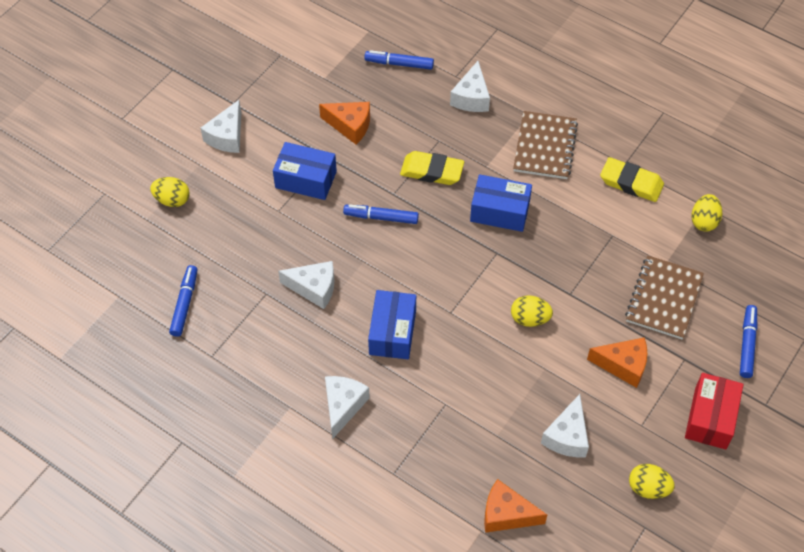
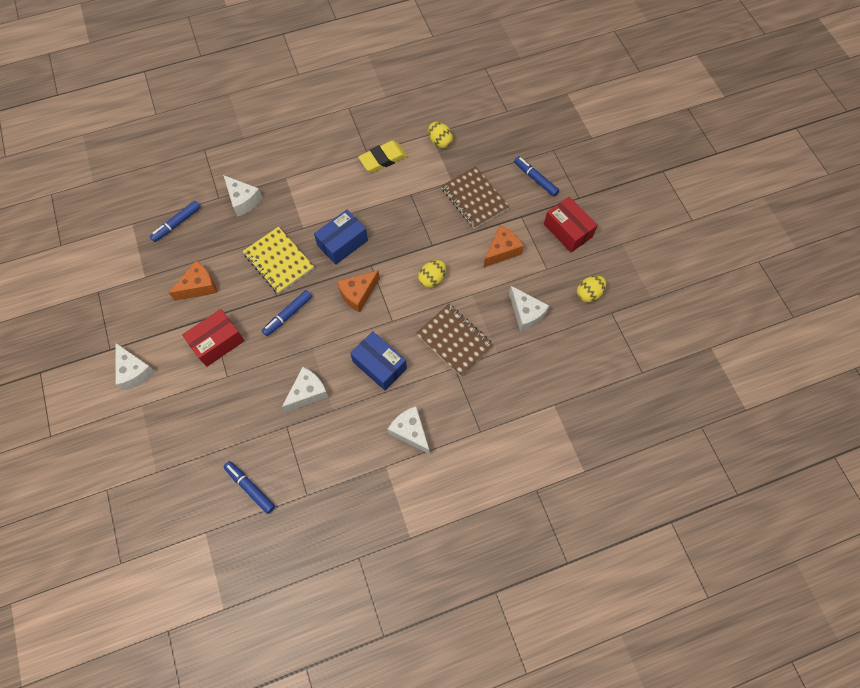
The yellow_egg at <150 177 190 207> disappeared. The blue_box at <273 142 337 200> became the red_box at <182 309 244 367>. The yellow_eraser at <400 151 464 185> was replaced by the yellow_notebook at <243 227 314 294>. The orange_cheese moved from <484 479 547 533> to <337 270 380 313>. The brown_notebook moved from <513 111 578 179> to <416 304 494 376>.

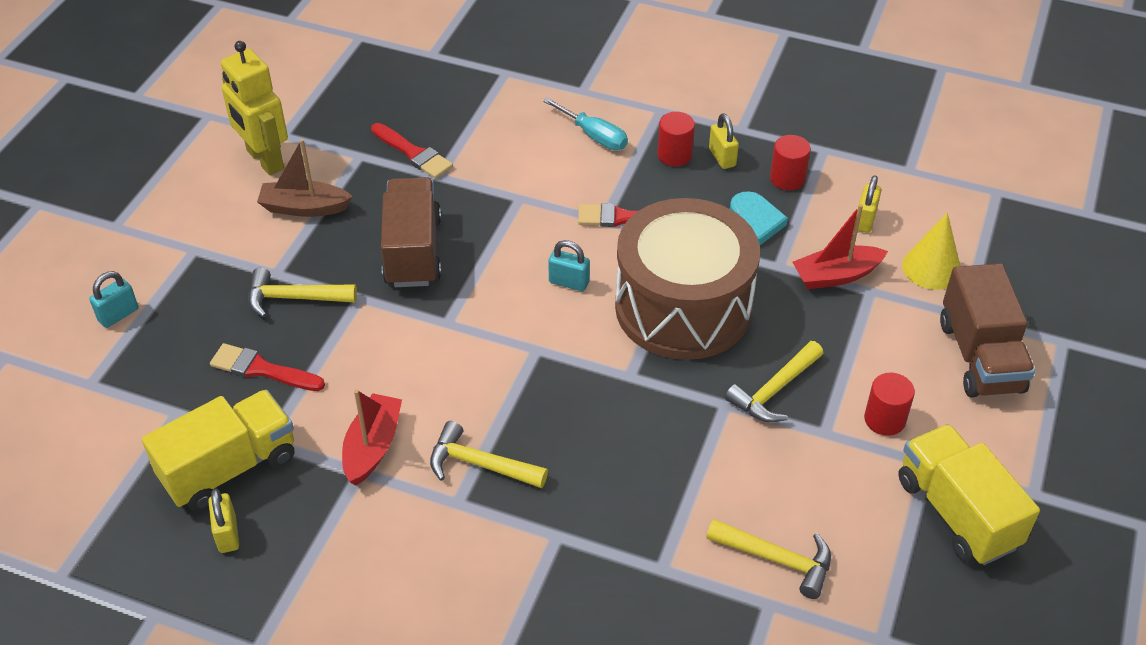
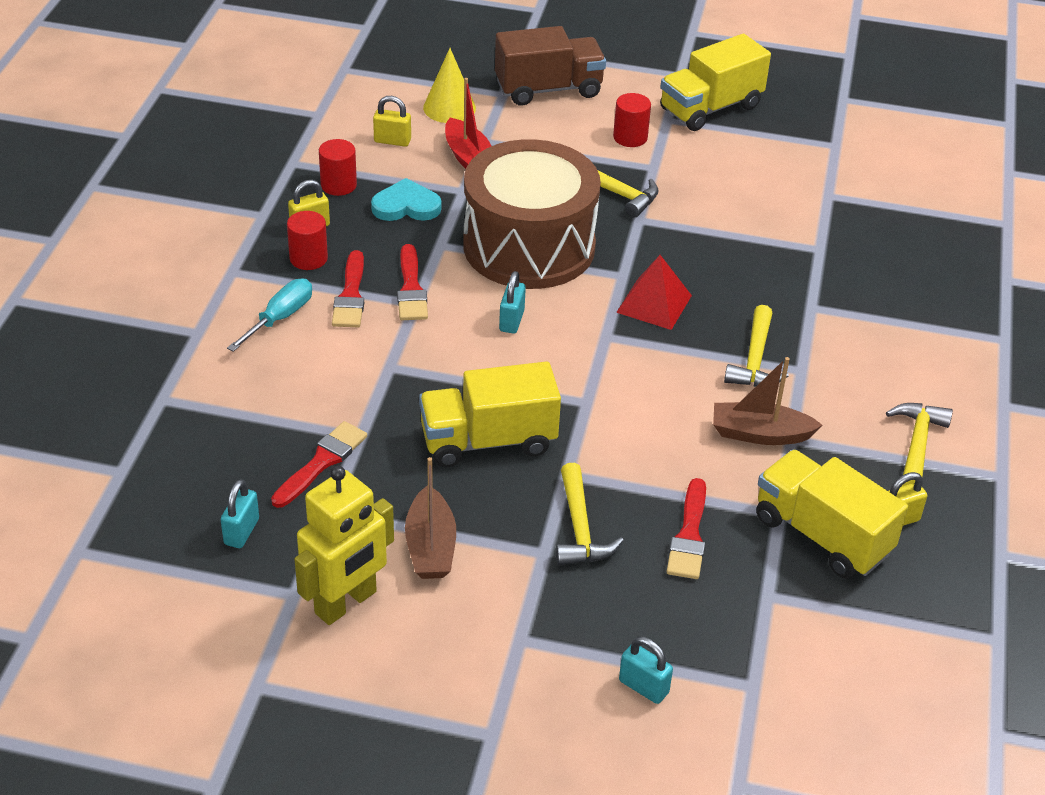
The red_boat at <342 389 402 486> became the brown_boat at <713 357 822 445>. The brown_truck at <381 177 441 287> became the yellow_truck at <419 361 561 467>. The yellow_hammer moved from <706 519 831 599> to <886 403 953 487>. The turquoise_padlock at <221 479 259 548> appeared. The red_brush at <332 250 364 327> appeared. The red_pyramid at <616 255 692 330> appeared.

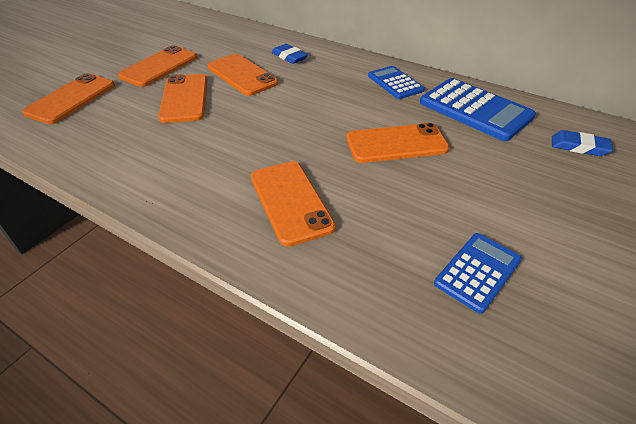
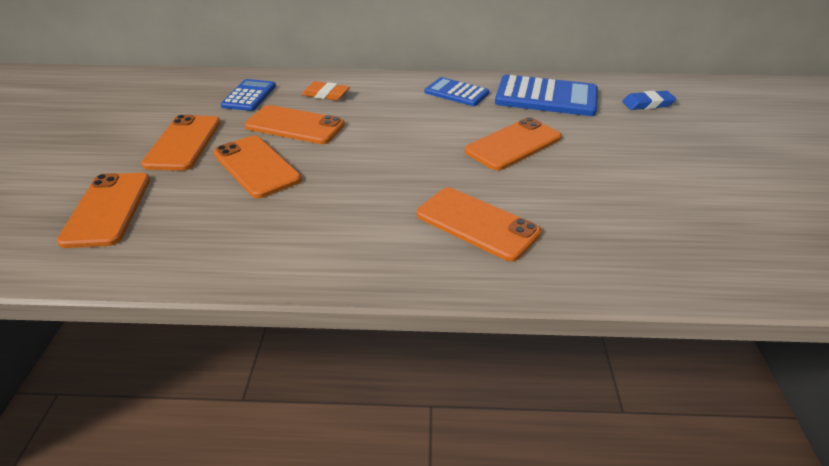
The blue_eraser at <272 44 308 64> became the orange_eraser at <302 81 350 101>. The blue_calculator moved from <434 233 522 314> to <220 79 276 111>.

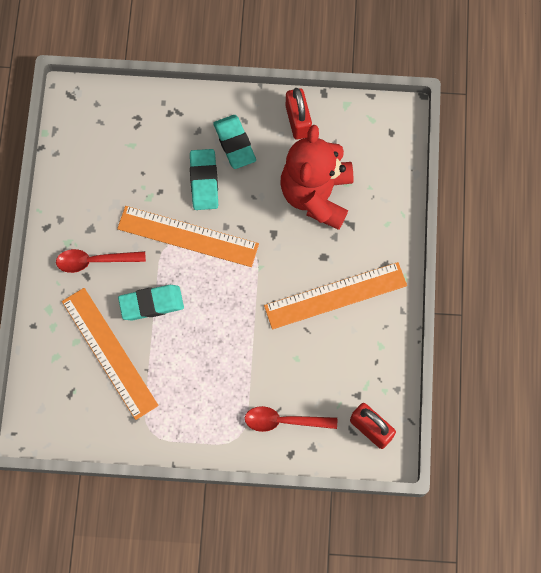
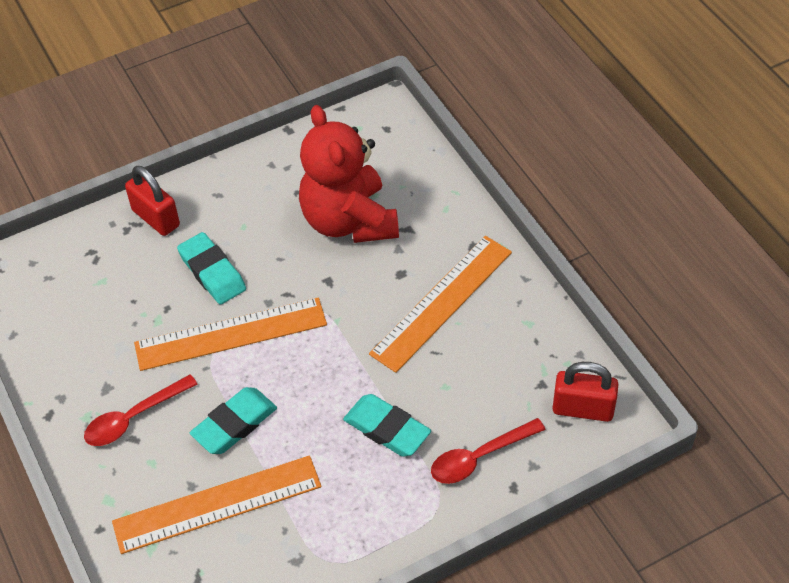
The orange_ruler at <62 288 159 420> turned 45 degrees counterclockwise. The turquoise_eraser moved from <213 115 256 169> to <343 394 431 457>. The red_padlock moved from <286 88 312 139> to <125 166 180 236>.

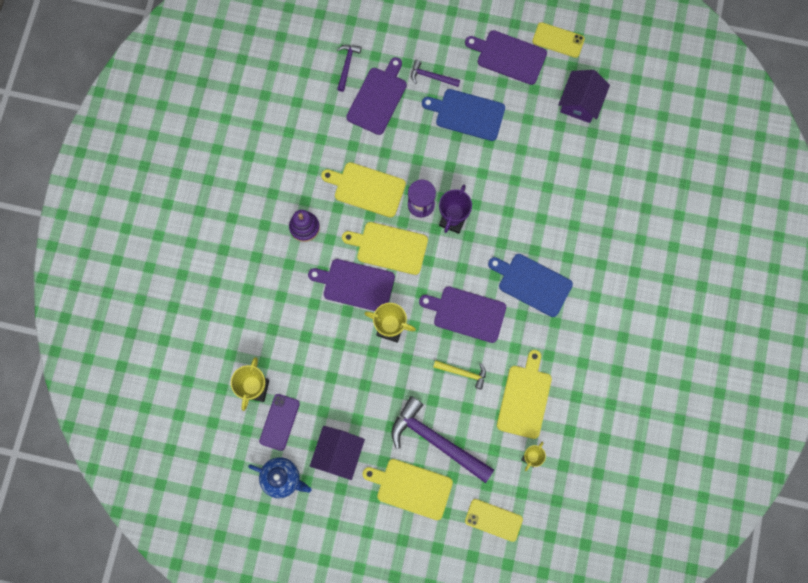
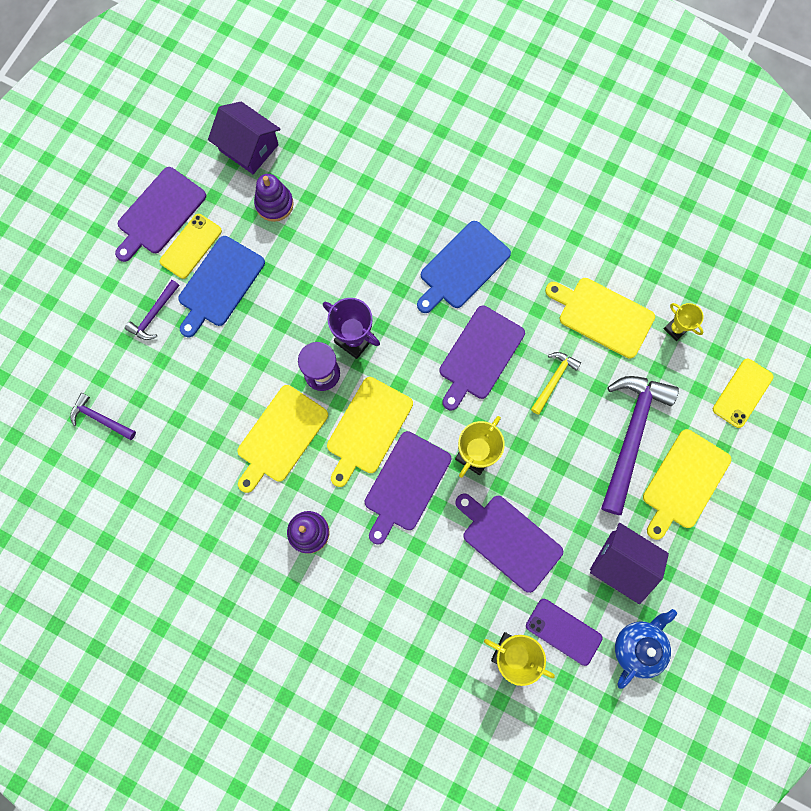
The purple_cutting_board moved from <346 57 407 135> to <455 493 563 593>. The purple_hammer at <391 396 494 483> turned 150 degrees clockwise. The yellow_phone moved from <532 22 585 58> to <160 214 222 279>. The purple_stacking_toy at <254 174 294 222> appeared.

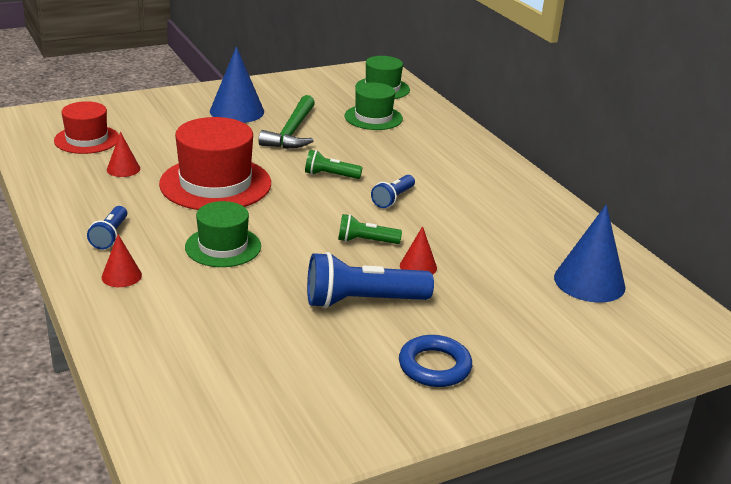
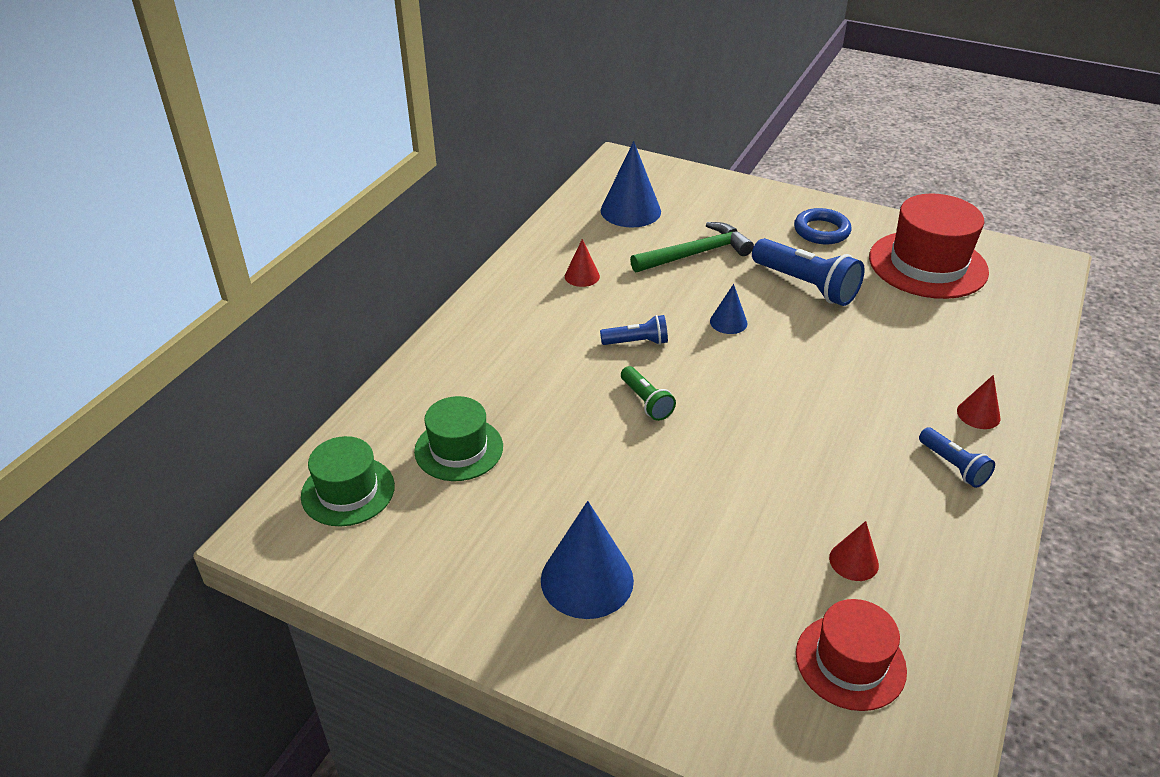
The blue_flashlight at <87 206 127 249> turned 90 degrees clockwise. The red_hat moved from <159 117 271 210> to <869 194 989 299>. The green_hat at <185 201 261 267> disappeared. The green_hammer moved from <258 95 315 149> to <630 222 754 273>. The green_flashlight at <338 214 402 244> was replaced by the blue_cone at <710 284 747 334>. The red_cone moved from <400 226 437 274> to <565 239 600 287>.

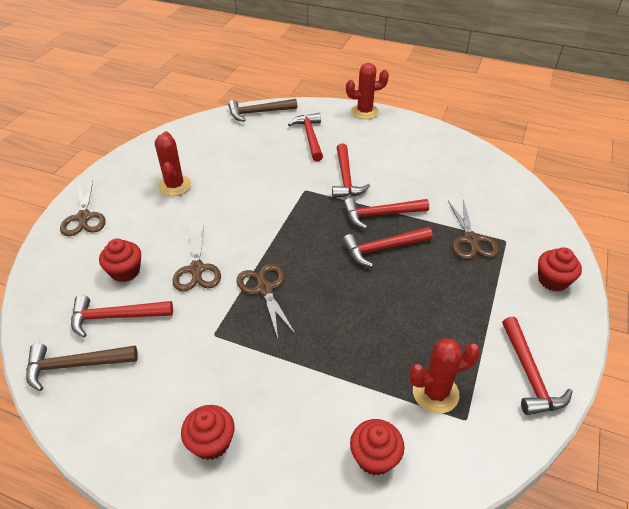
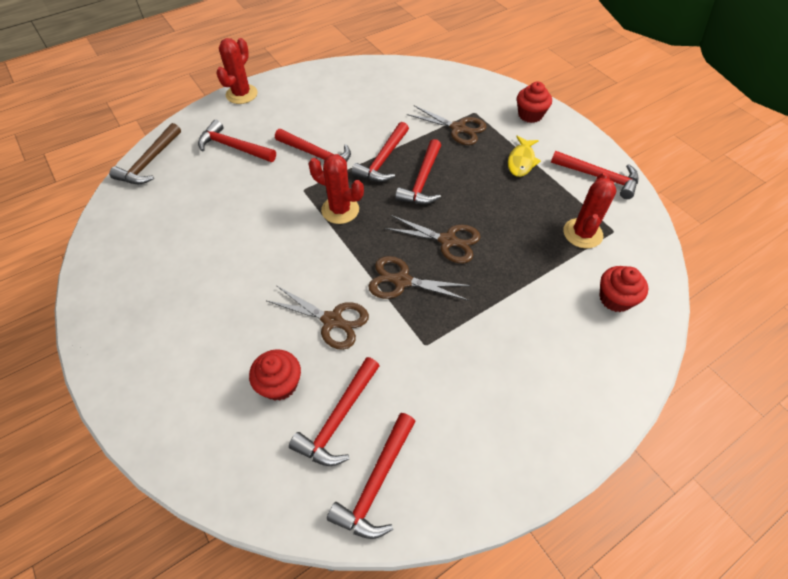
The brown_hammer at <26 343 138 391> became the red_hammer at <327 413 416 539>. The brown_scissors moved from <60 180 106 236> to <385 215 480 263>. The red_cactus moved from <155 131 191 196> to <309 154 364 224>. The red_cupcake at <181 405 235 460> disappeared. The yellow_fish at <508 136 541 177> appeared.

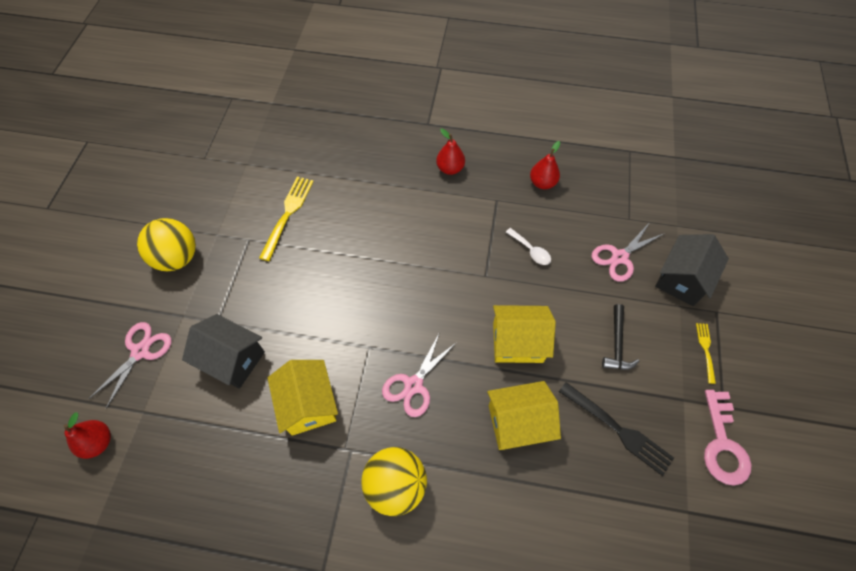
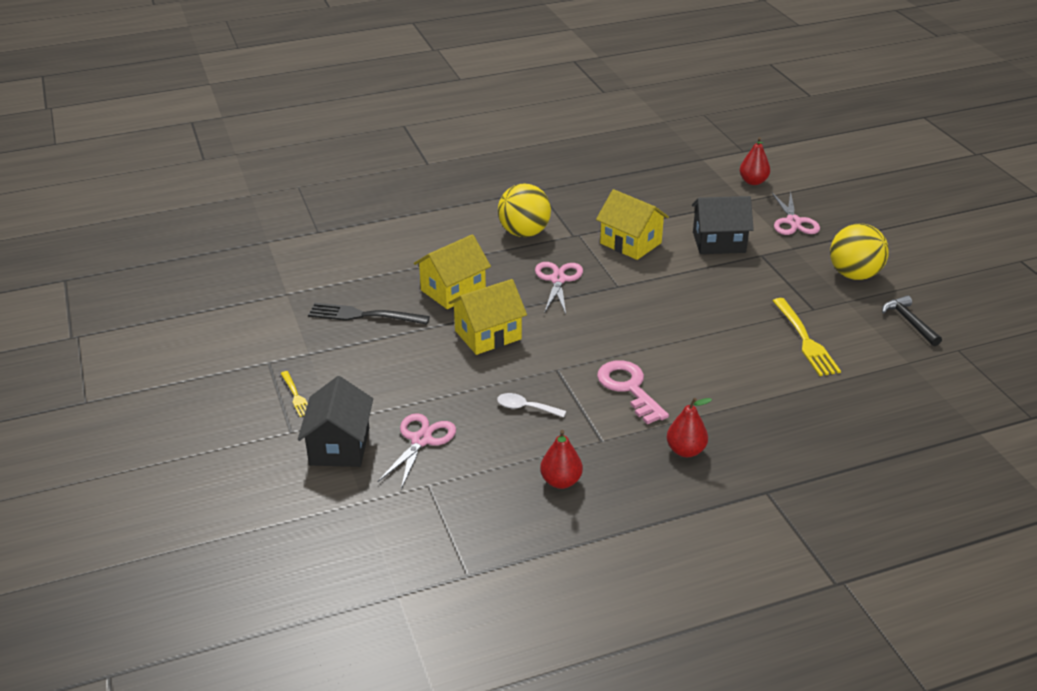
The black_hammer moved from <602 304 639 370> to <882 295 942 346>. The pink_key moved from <704 390 752 486> to <597 360 669 424>.

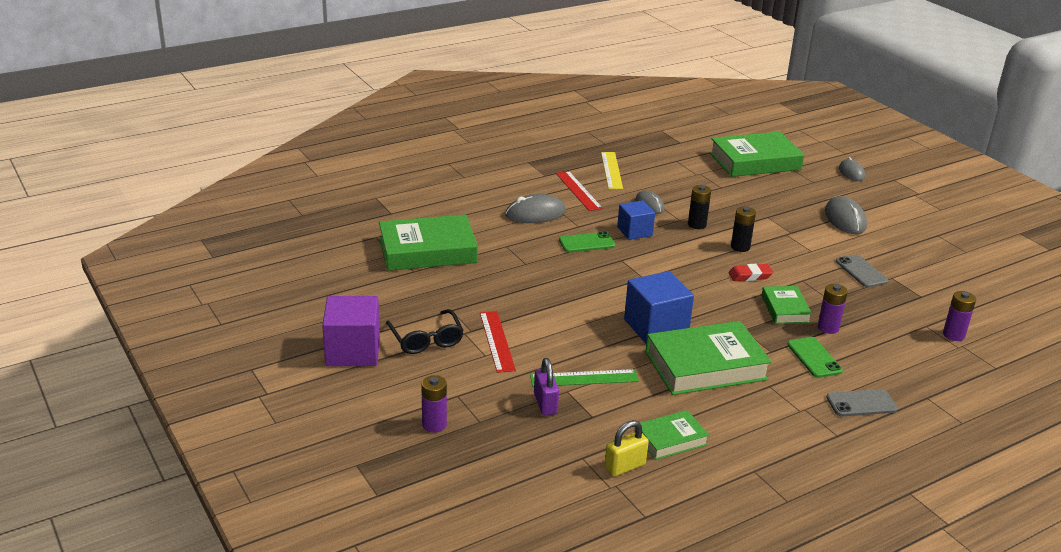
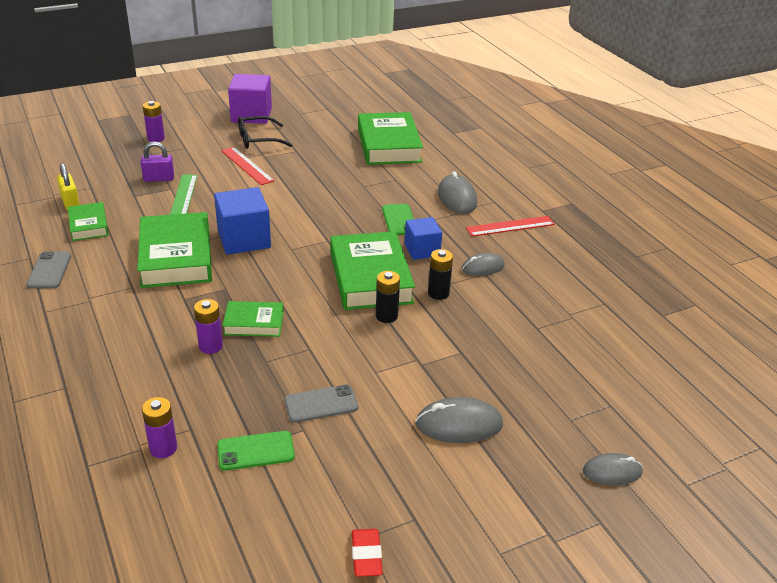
The red_ruler at <480 311 516 373> turned 60 degrees clockwise. The yellow_ruler at <601 152 623 189> disappeared. The green_book moved from <710 132 804 177> to <330 231 415 310>. The red_eraser moved from <728 264 773 281> to <352 529 383 577>. The green_phone moved from <787 337 843 378> to <217 431 295 471>. The grey_phone moved from <826 389 898 416> to <26 251 71 289>.

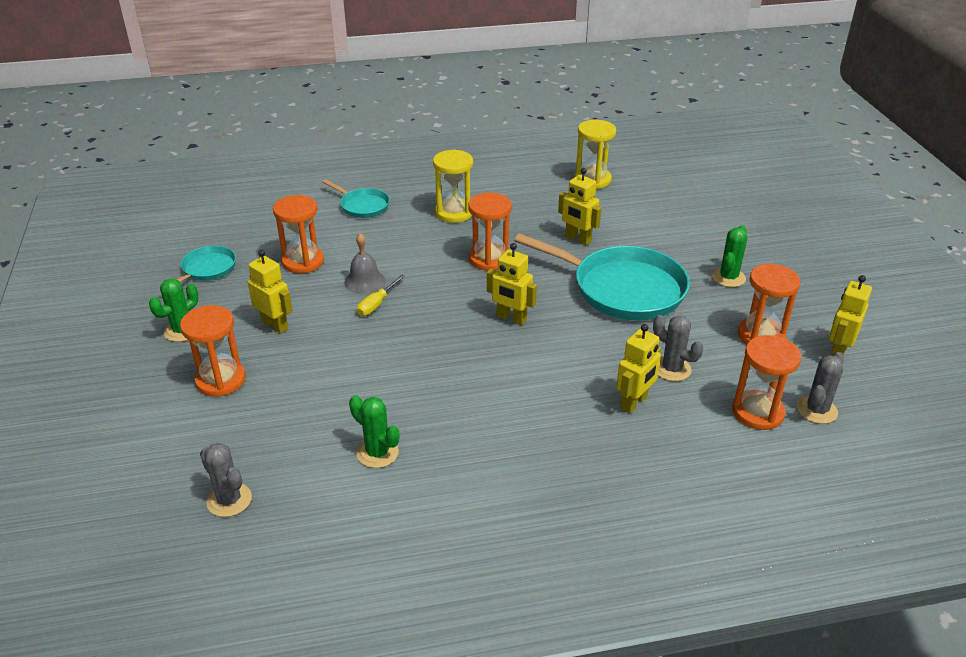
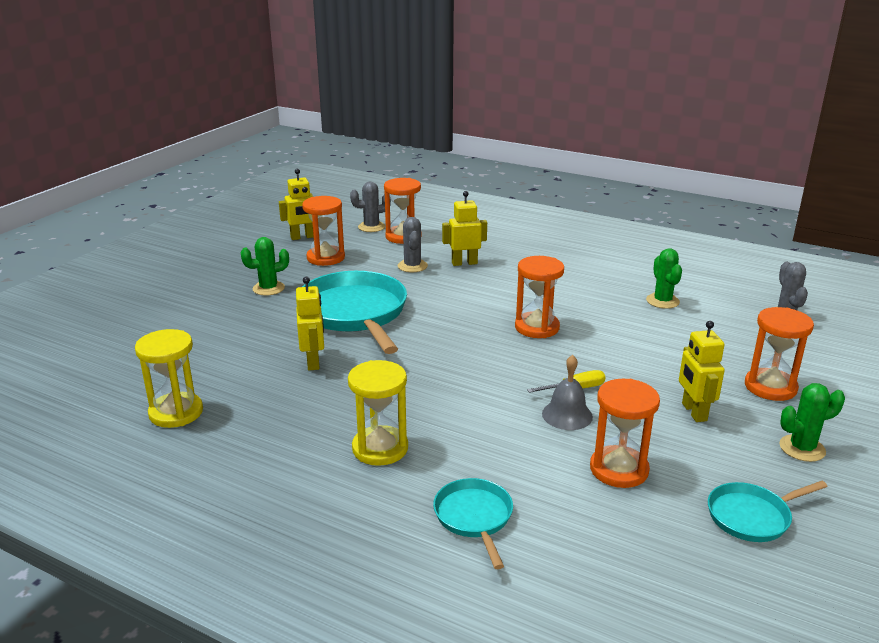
The orange_hourglass moved from <468 193 512 271> to <515 256 564 338>. The yellow_robot at <487 243 537 326> disappeared.

